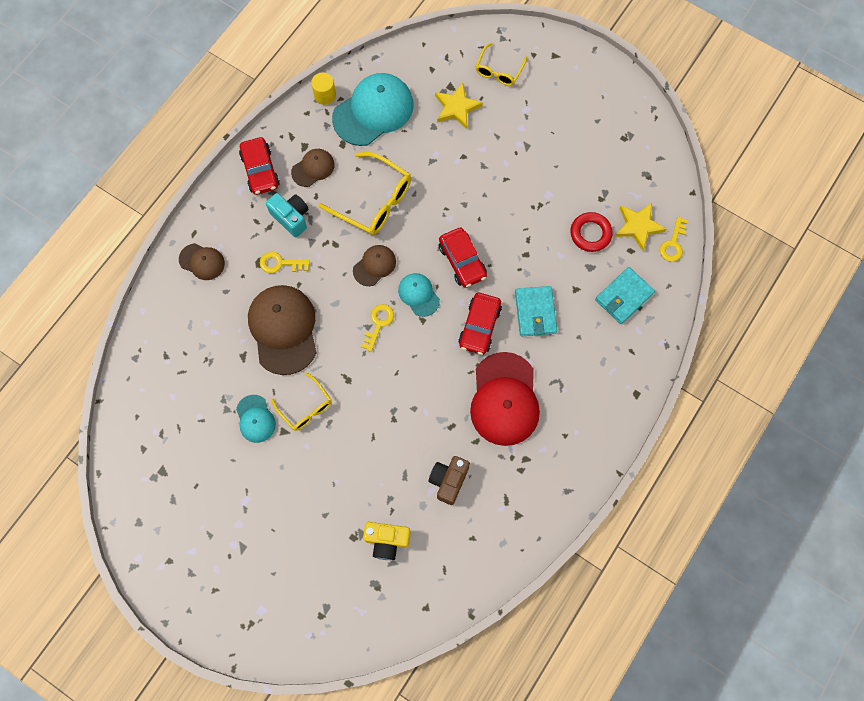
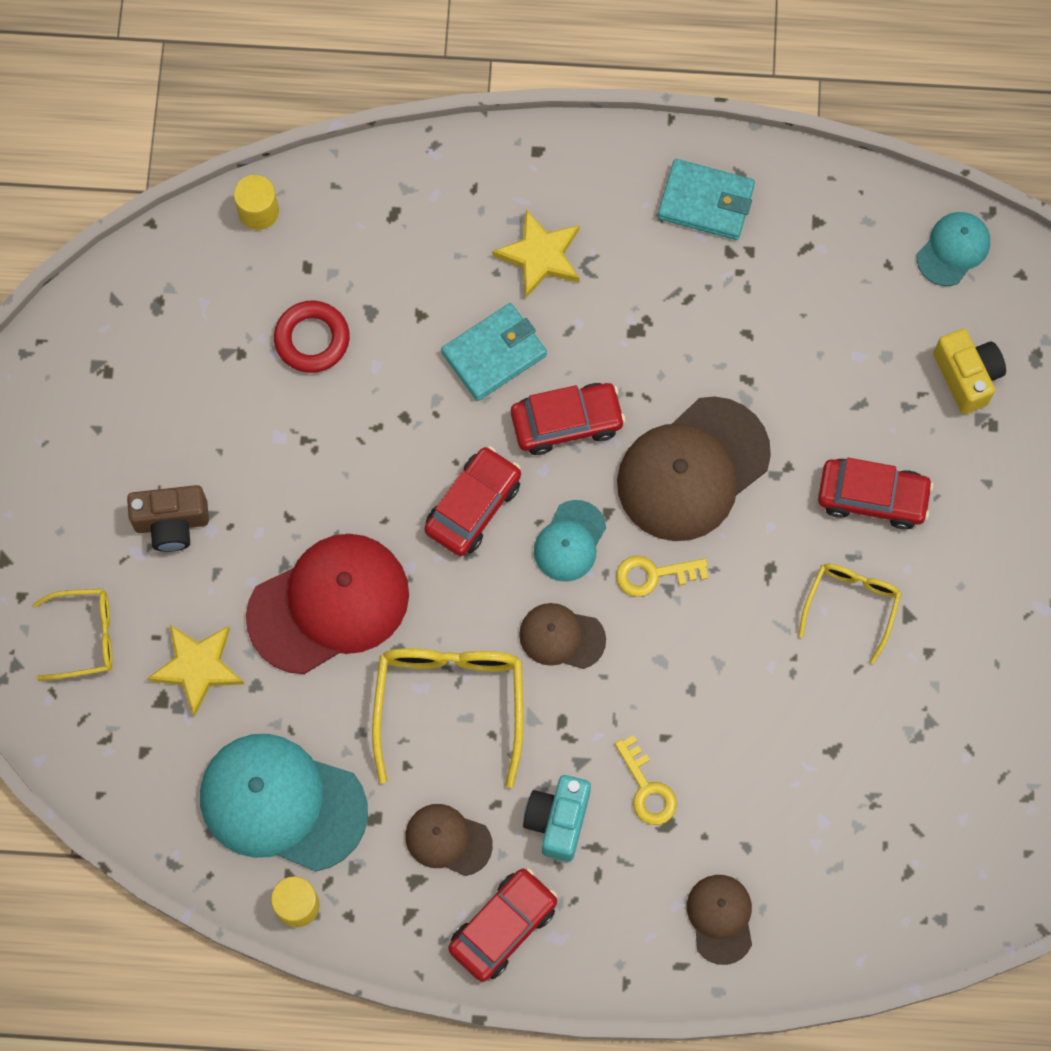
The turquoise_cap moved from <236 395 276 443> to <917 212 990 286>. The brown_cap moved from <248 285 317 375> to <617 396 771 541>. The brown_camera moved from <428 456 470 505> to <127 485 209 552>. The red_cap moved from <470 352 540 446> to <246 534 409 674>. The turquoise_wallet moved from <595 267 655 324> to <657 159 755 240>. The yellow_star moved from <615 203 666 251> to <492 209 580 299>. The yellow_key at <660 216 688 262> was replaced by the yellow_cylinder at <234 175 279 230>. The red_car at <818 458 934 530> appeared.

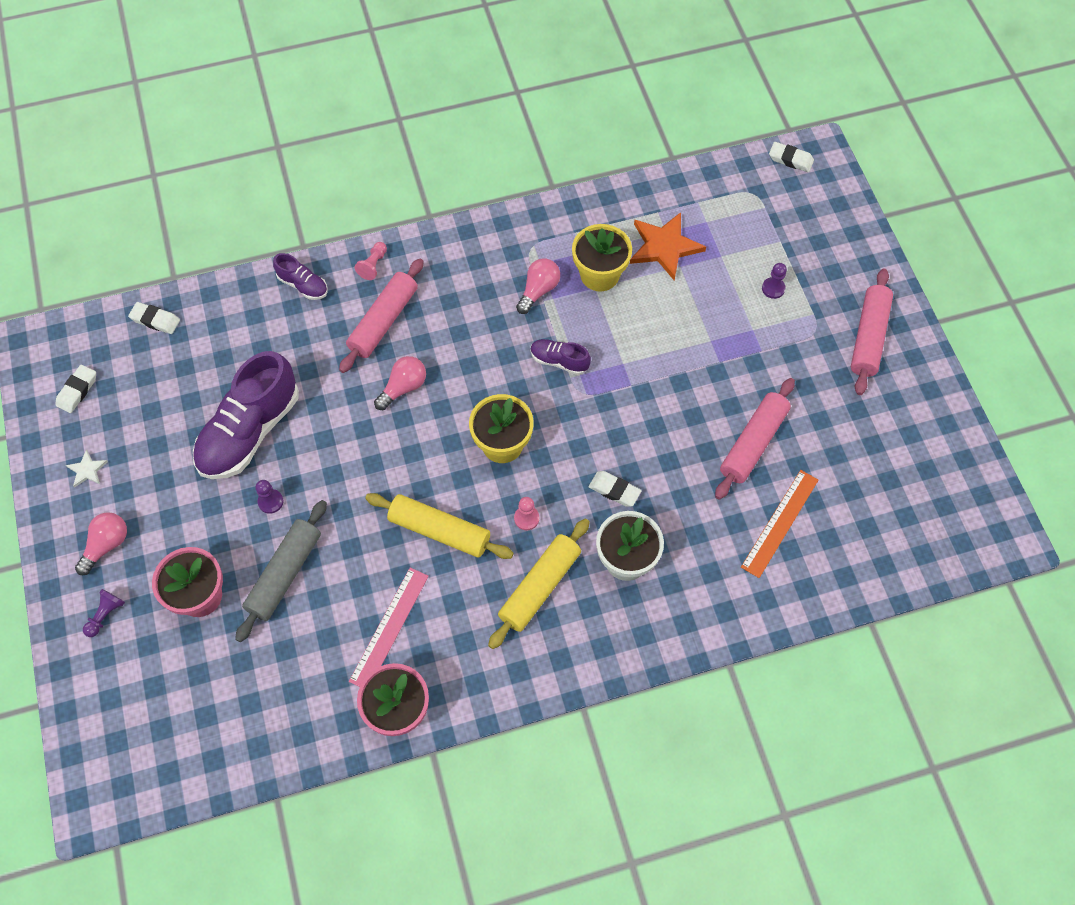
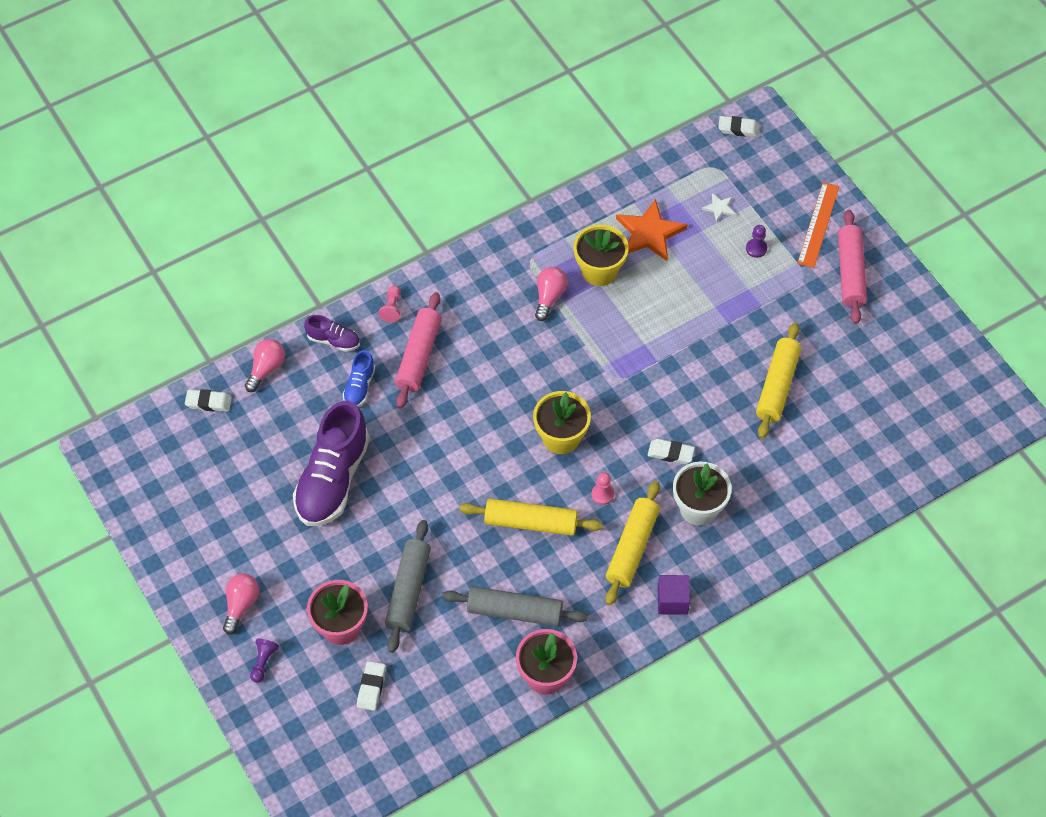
The white_eraser moved from <55 365 96 413> to <357 661 386 711>. The white_star moved from <66 450 108 488> to <702 193 736 223>. The purple_pawn at <255 480 283 514> disappeared. The pink_ruler at <349 568 429 687> was replaced by the grey_rolling_pin at <442 586 588 627>. The pink_light_bulb moved from <374 356 426 410> to <245 339 285 392>. The purple_shoe at <531 339 591 375> disappeared. The pink_rolling_pin at <715 378 795 500> became the yellow_rolling_pin at <756 322 801 439>. The orange_ruler moved from <741 470 818 578> to <797 182 839 268>. The blue_shoe at <342 350 375 407> appeared. The purple_cube at <658 575 690 615> appeared.

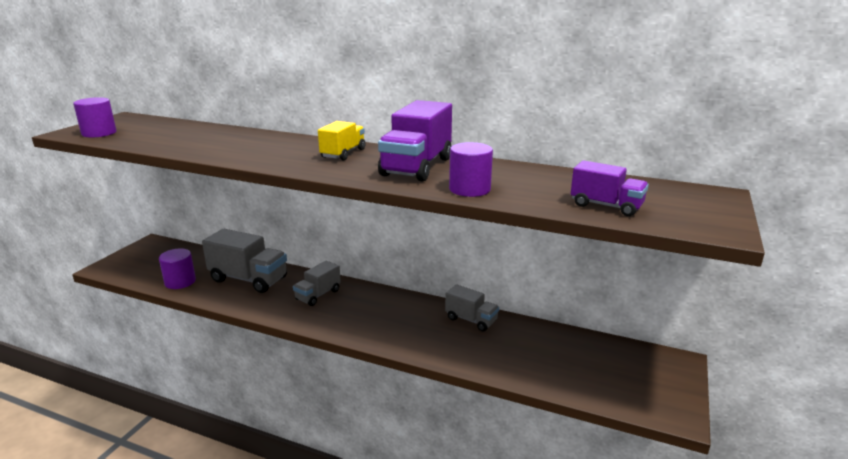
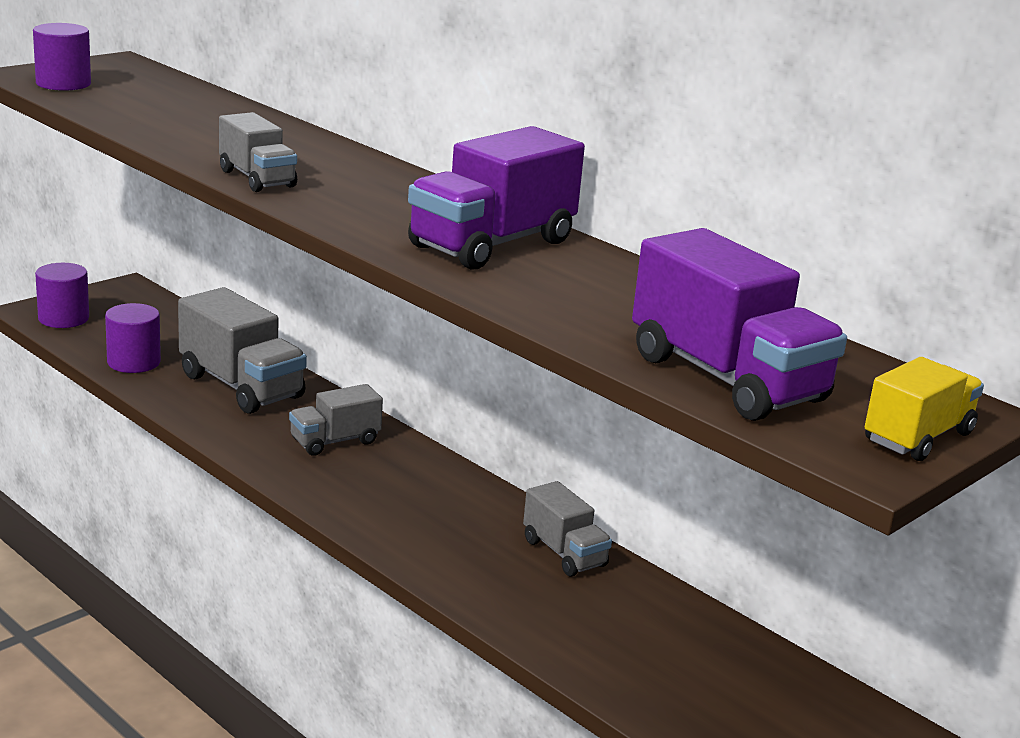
The yellow_truck moved from <318 121 365 160> to <865 357 984 461>. The purple_cylinder moved from <449 142 493 197> to <35 263 89 328>. The purple_truck at <571 160 649 216> changed to 1.71 times the size. The grey_truck at <219 112 297 192> appeared.

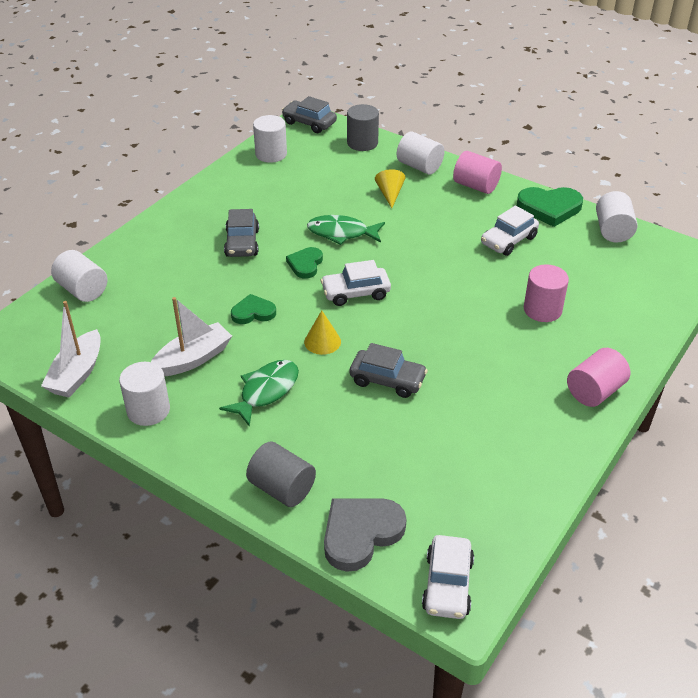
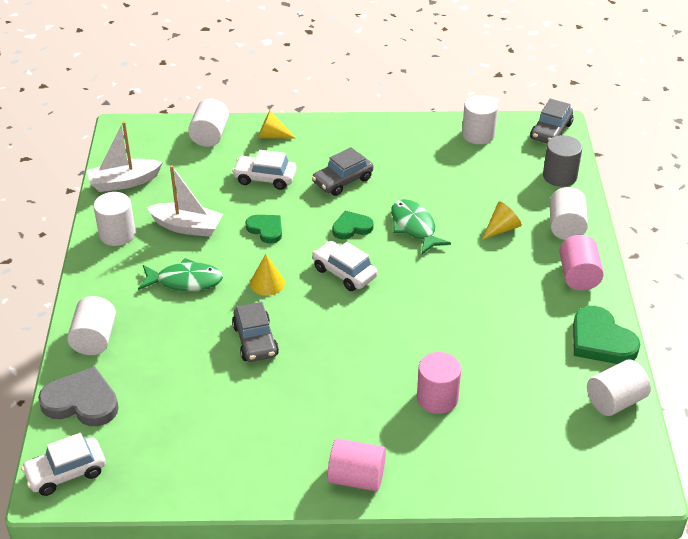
The grey_cylinder at <246 441 316 507> became the white_cylinder at <67 296 116 355>. The grey_car at <282 96 337 133> turned 150 degrees counterclockwise. The white_car moved from <481 206 539 256> to <232 150 297 190>. The yellow_cone at <258 110 296 139> appeared.

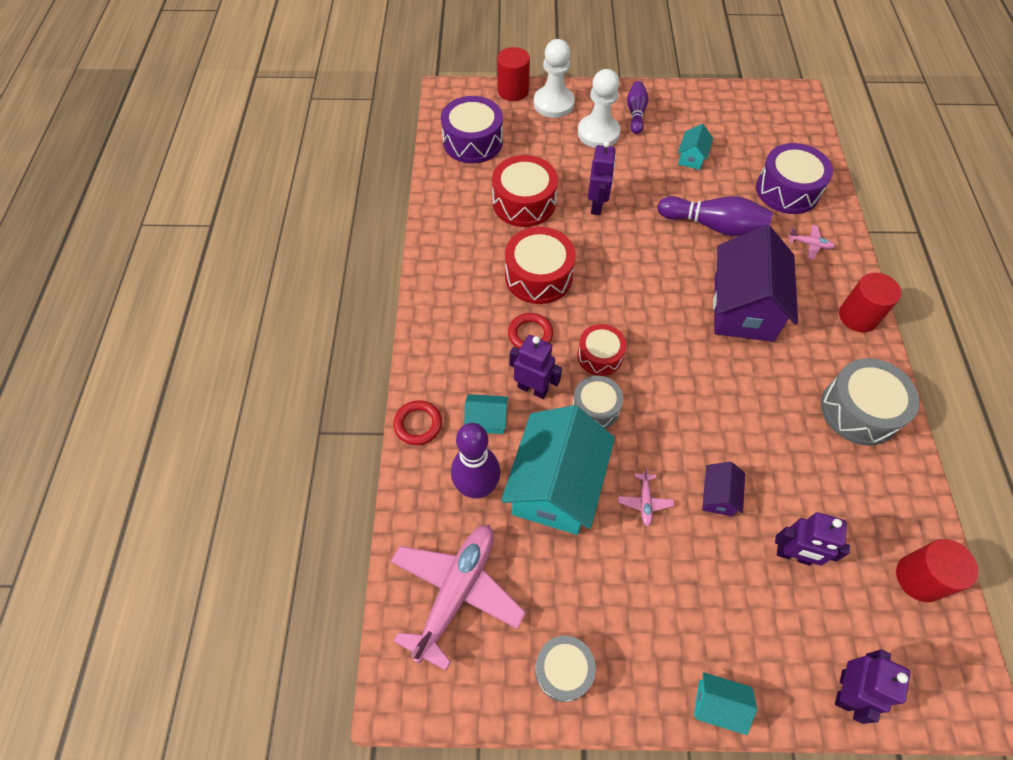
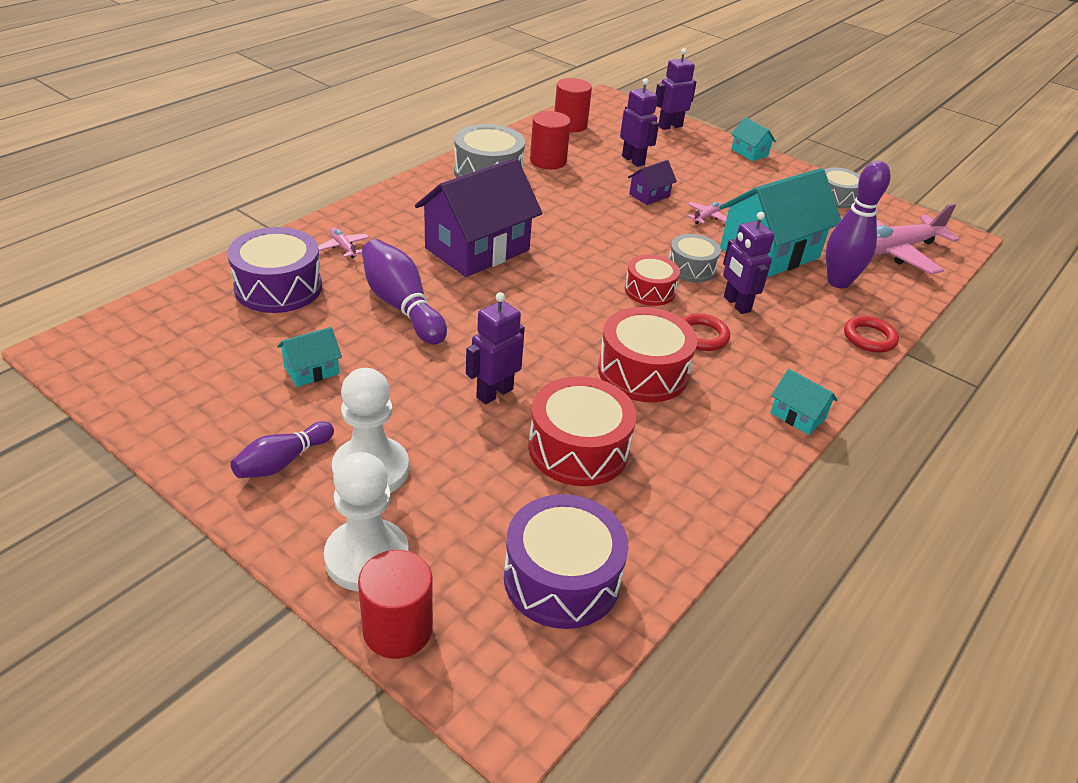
The turquoise_house moved from <464 394 508 434> to <770 369 837 435>. The red_cylinder moved from <839 273 901 332> to <530 111 571 169>.

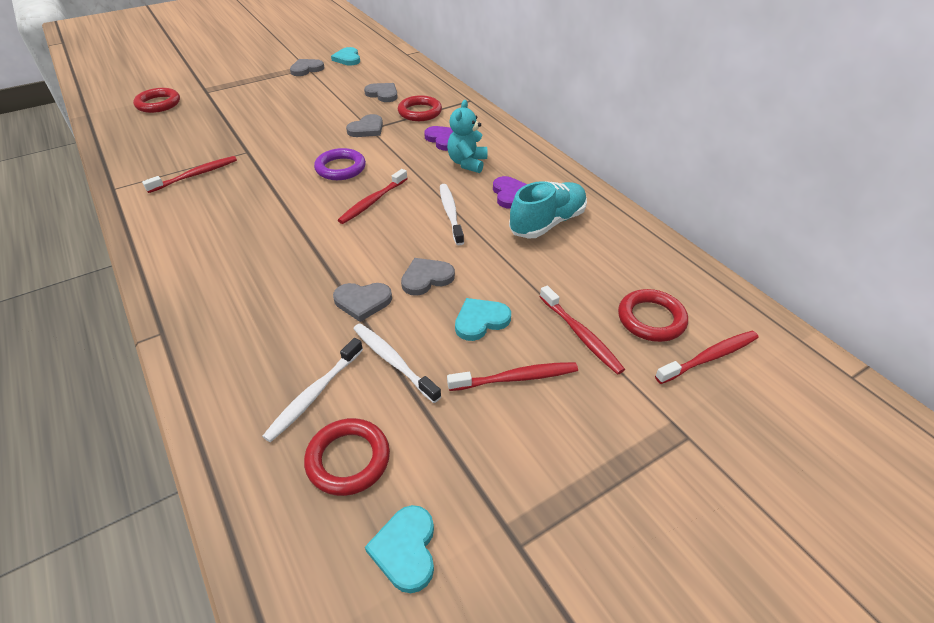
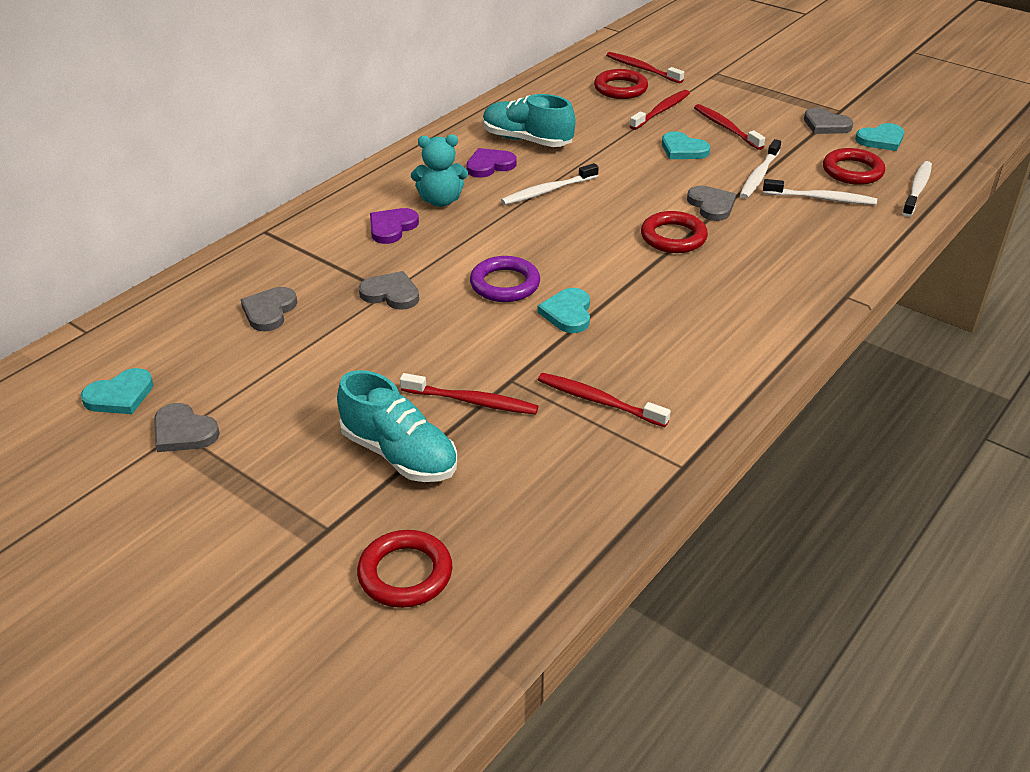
The red_toothbrush moved from <338 169 408 224> to <400 373 538 415>. The red_ring moved from <398 95 442 121> to <641 211 708 253>. The grey_heart moved from <401 258 455 296> to <804 107 853 134>. The turquoise_shoe at <337 370 457 482> appeared. The turquoise_heart at <537 288 590 333> appeared. The white_toothbrush at <902 161 932 217> appeared.

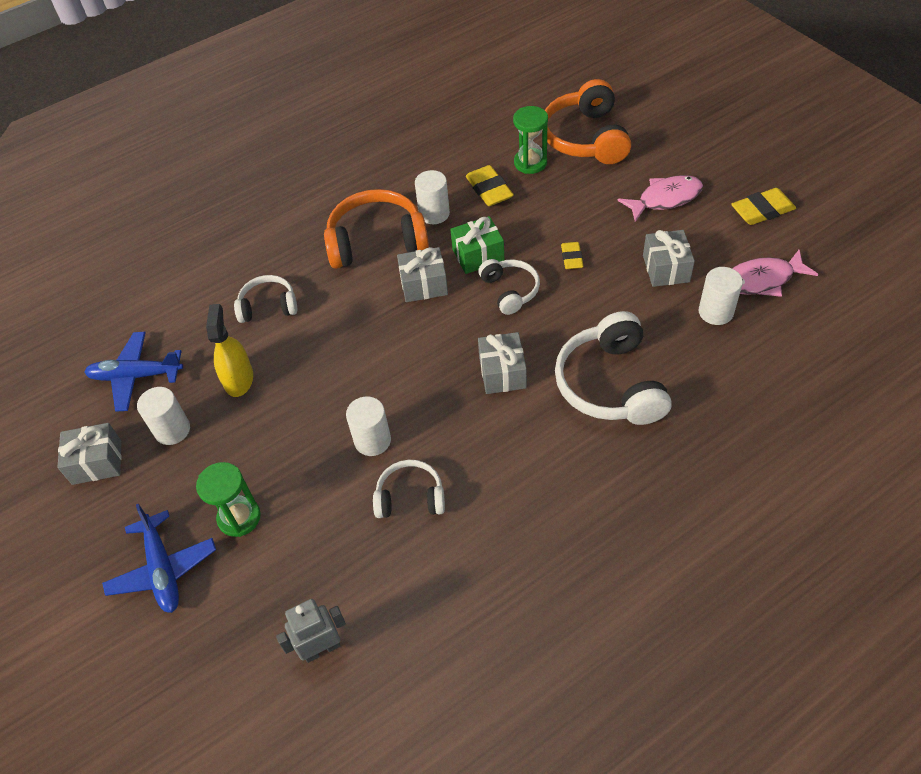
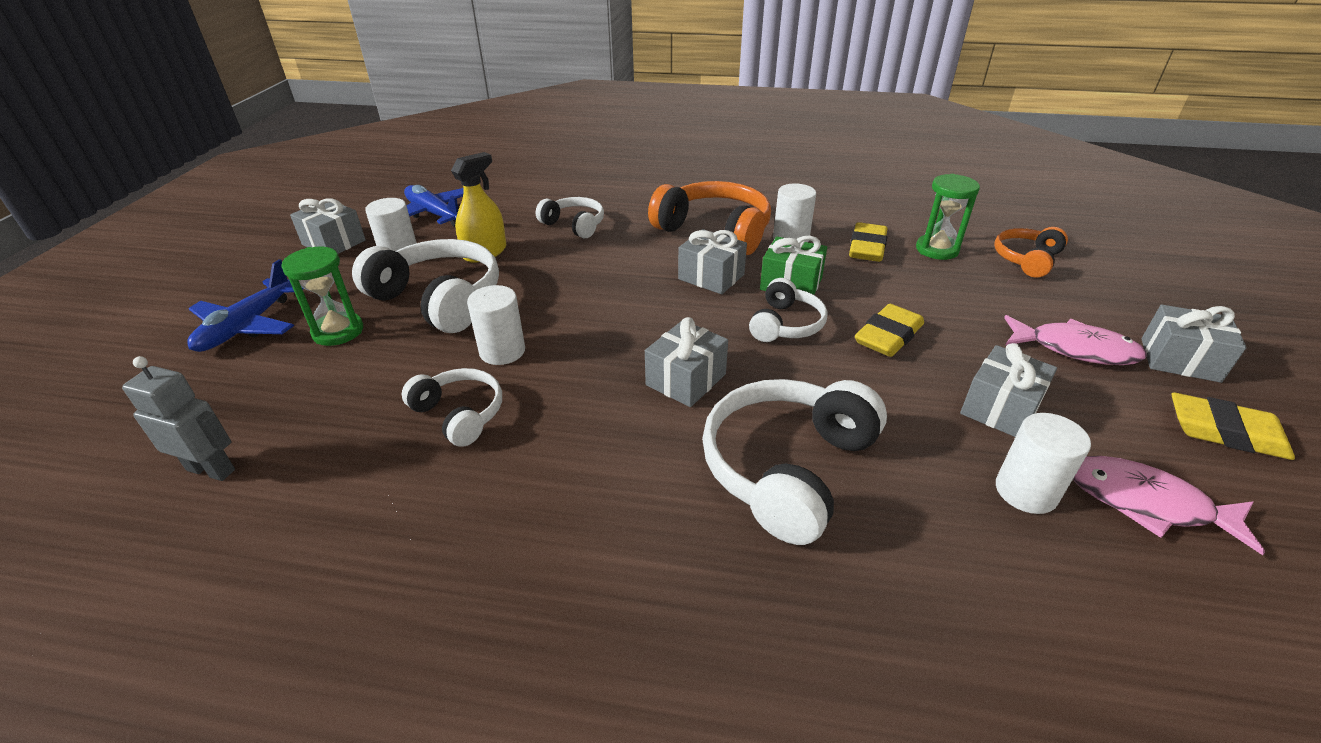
The orange_headphones at <545 79 631 164> changed to 0.57 times the size. The yellow_eraser at <561 242 583 269> changed to 1.59 times the size. The white_headphones at <352 239 499 333> appeared. The grey_gift at <1141 305 1247 383> appeared.

